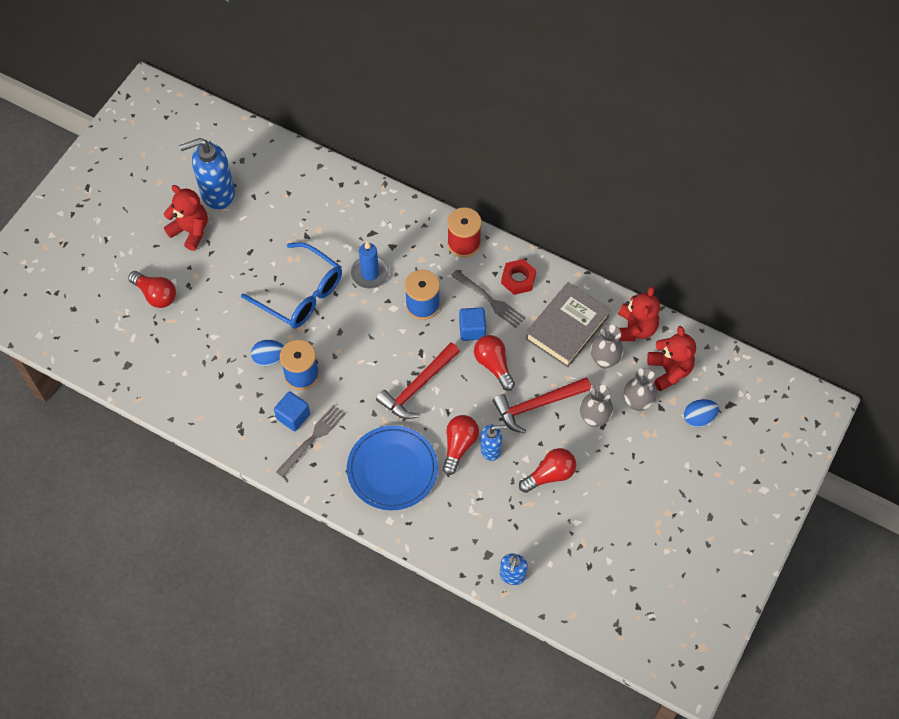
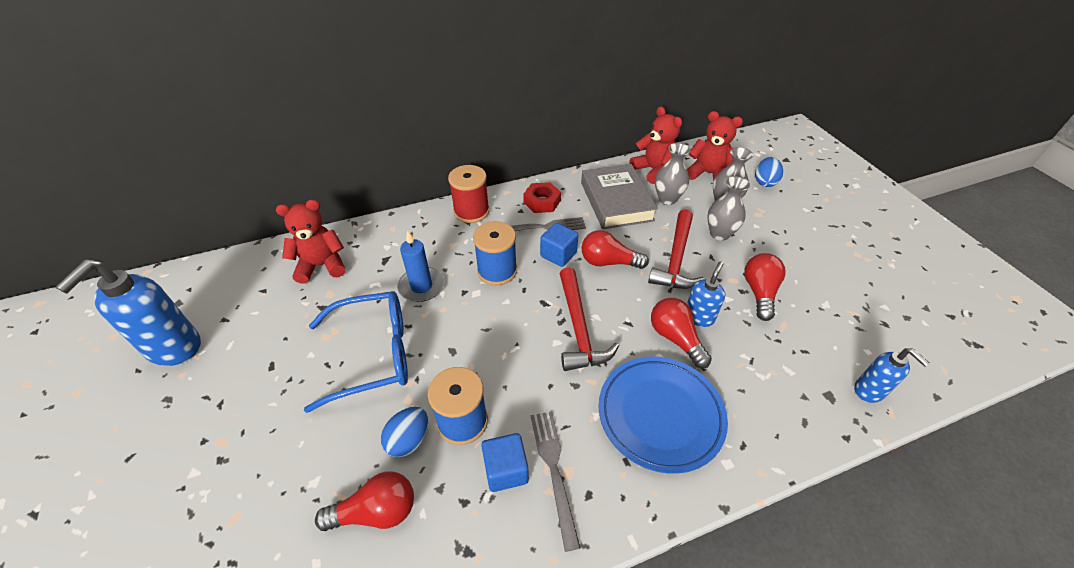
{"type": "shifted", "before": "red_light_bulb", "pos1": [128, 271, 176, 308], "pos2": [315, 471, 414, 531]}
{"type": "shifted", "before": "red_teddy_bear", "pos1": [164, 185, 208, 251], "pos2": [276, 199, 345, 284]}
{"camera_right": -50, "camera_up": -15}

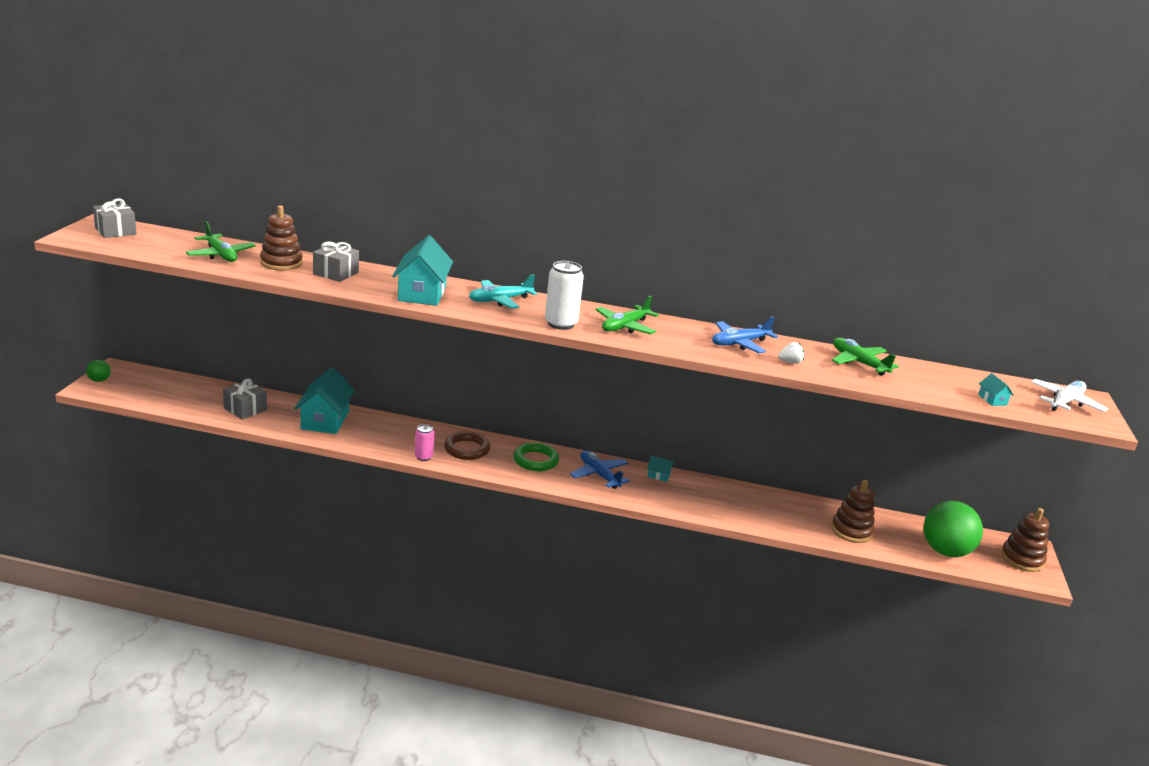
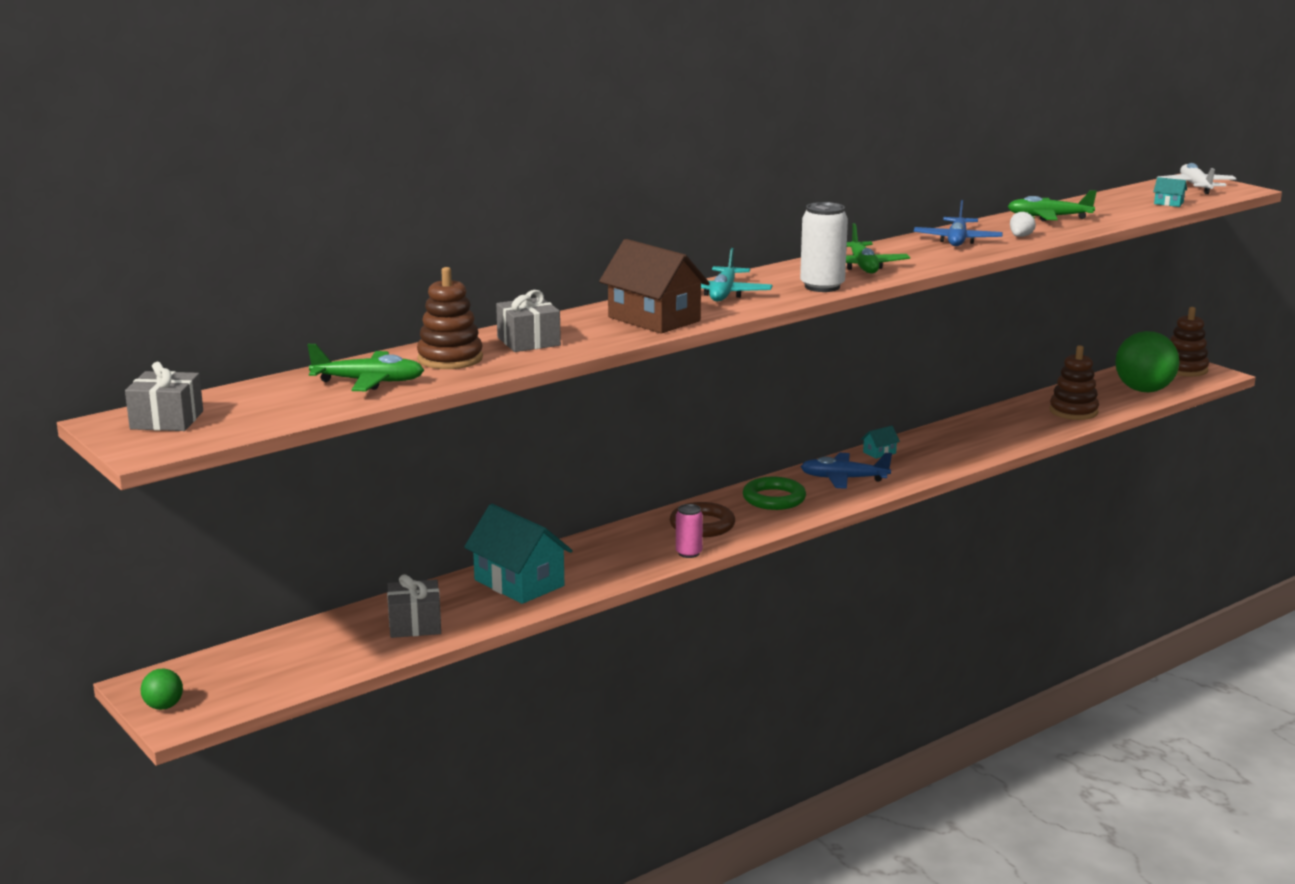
{"type": "repainted", "before": "turquoise_house", "after": "brown_house", "pos1": [392, 235, 453, 306], "pos2": [599, 239, 710, 334]}
{"camera_right": -45, "camera_up": -5}

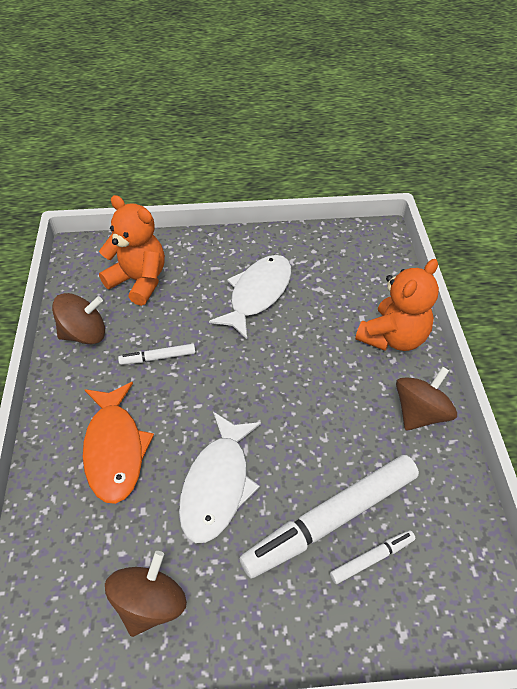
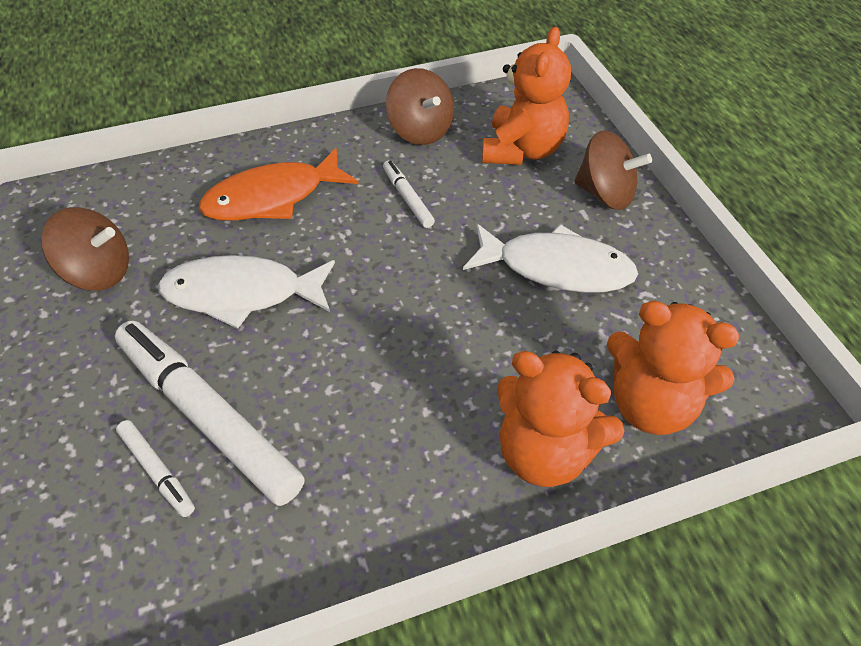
{"type": "shifted", "before": "brown_spinning_top", "pos1": [396, 366, 457, 431], "pos2": [574, 131, 652, 210]}
{"type": "new", "after": "orange_teddy_bear", "pos2": [607, 301, 740, 435]}
{"camera_right": 75, "camera_up": 0}

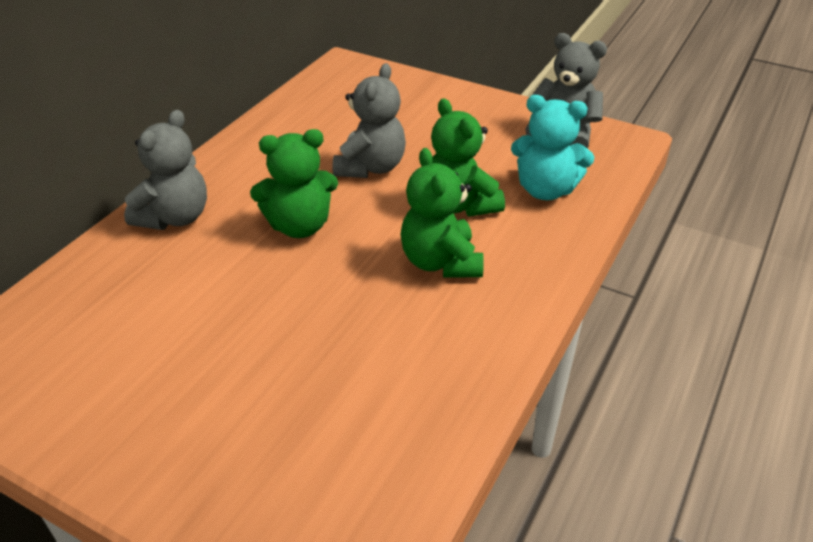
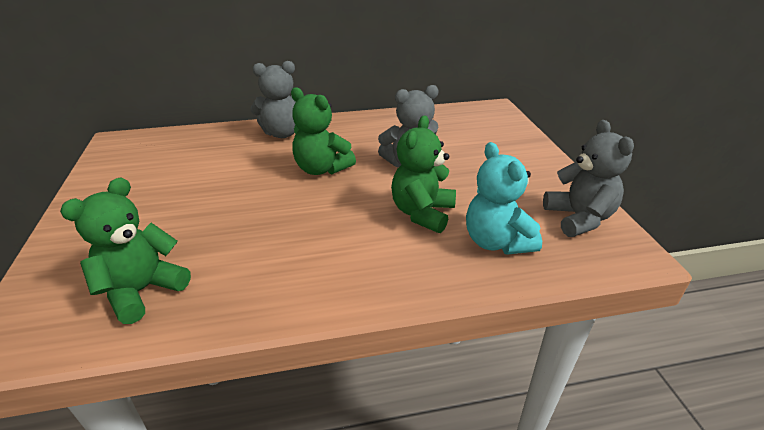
{"type": "shifted", "before": "green_teddy_bear", "pos1": [401, 148, 484, 277], "pos2": [60, 177, 191, 324]}
{"camera_right": 50, "camera_up": -5}

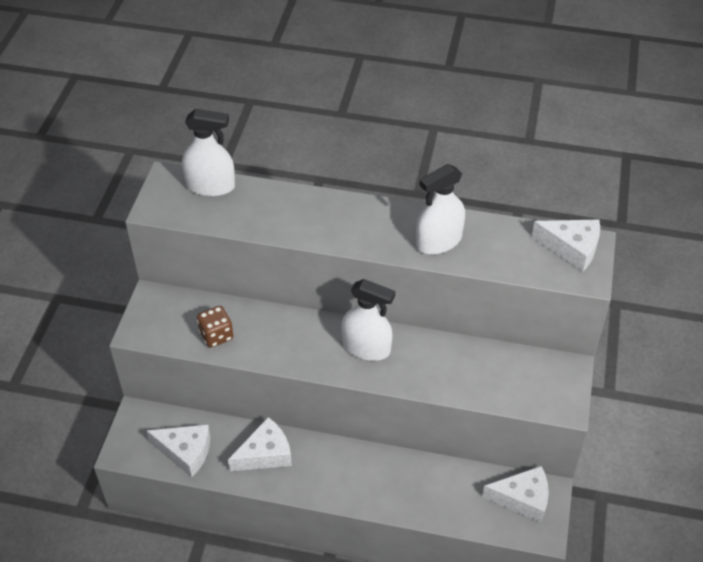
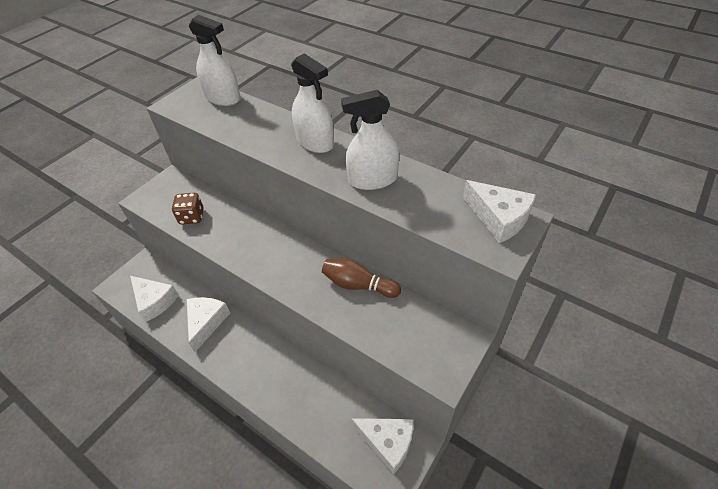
{"type": "rotated", "before": "white_cheese", "pos1": [228, 417, 292, 471], "pos2": [187, 297, 230, 352], "turn": -75}
{"type": "shifted", "before": "white_spray_bottle", "pos1": [341, 279, 395, 361], "pos2": [291, 53, 334, 153]}
{"type": "new", "after": "brown_bowling_pin", "pos2": [322, 259, 401, 298]}
{"camera_right": 25, "camera_up": 0}

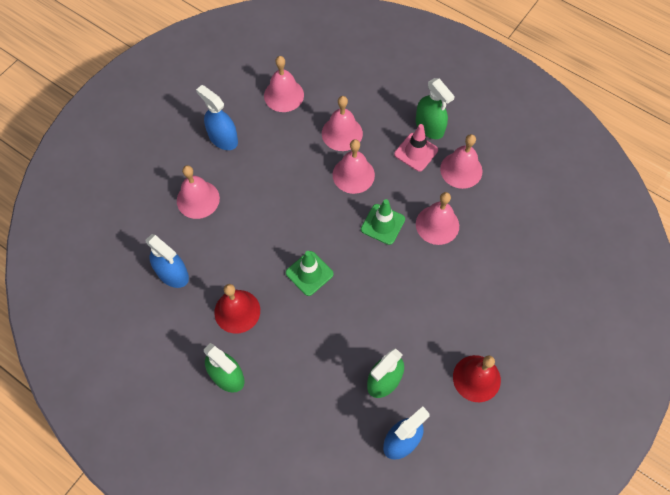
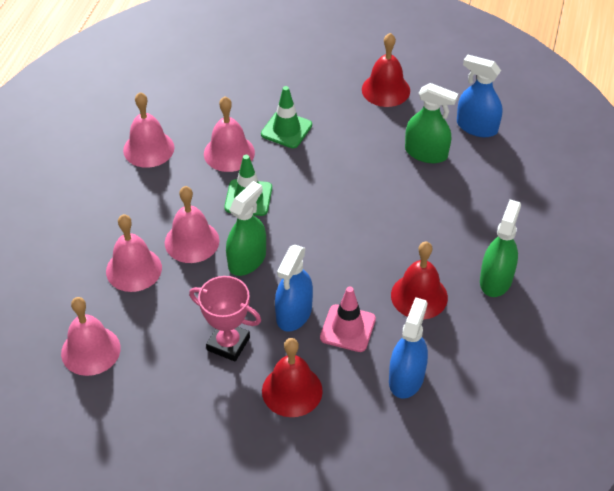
{"type": "repainted", "before": "pink_bell", "after": "red_bell", "pos1": [177, 165, 220, 219], "pos2": [262, 338, 323, 417]}
{"type": "shifted", "before": "blue_spray_bottle", "pos1": [196, 85, 238, 150], "pos2": [275, 245, 313, 332]}
{"type": "shifted", "before": "green_traffic_cone", "pos1": [286, 251, 334, 296], "pos2": [261, 86, 312, 148]}
{"type": "shifted", "before": "pink_traffic_cone", "pos1": [394, 124, 438, 172], "pos2": [320, 287, 376, 352]}
{"type": "shifted", "before": "green_spray_bottle", "pos1": [416, 78, 455, 139], "pos2": [226, 181, 266, 276]}
{"type": "new", "after": "pink_trophy", "pos2": [189, 276, 261, 362]}
{"camera_right": -110, "camera_up": -15}

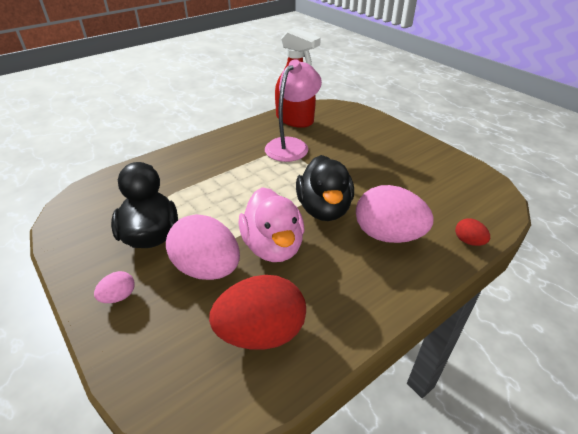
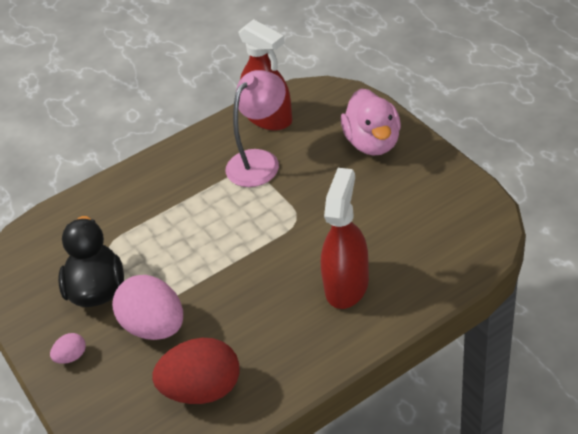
{"type": "shifted", "before": "pink_duck", "pos1": [238, 187, 305, 262], "pos2": [341, 88, 401, 156]}
{"type": "gone", "before": "black_duck", "pos1": [296, 155, 354, 221]}
{"type": "swapped", "before": "pink_egg", "after": "red_spray_bottle", "pos1": [356, 185, 434, 243], "pos2": [321, 168, 369, 309]}
{"type": "gone", "before": "red_egg", "pos1": [455, 218, 490, 246]}
{"camera_right": 10, "camera_up": 5}

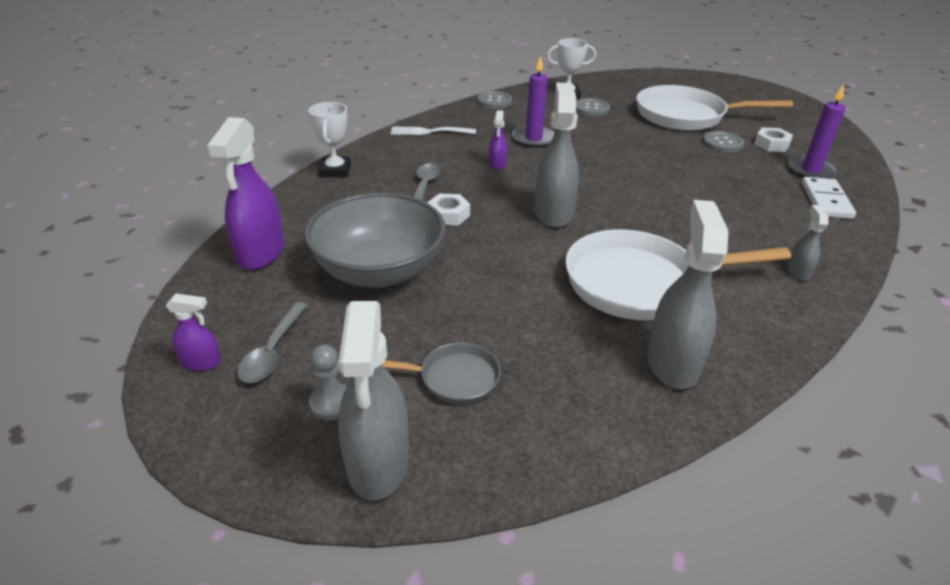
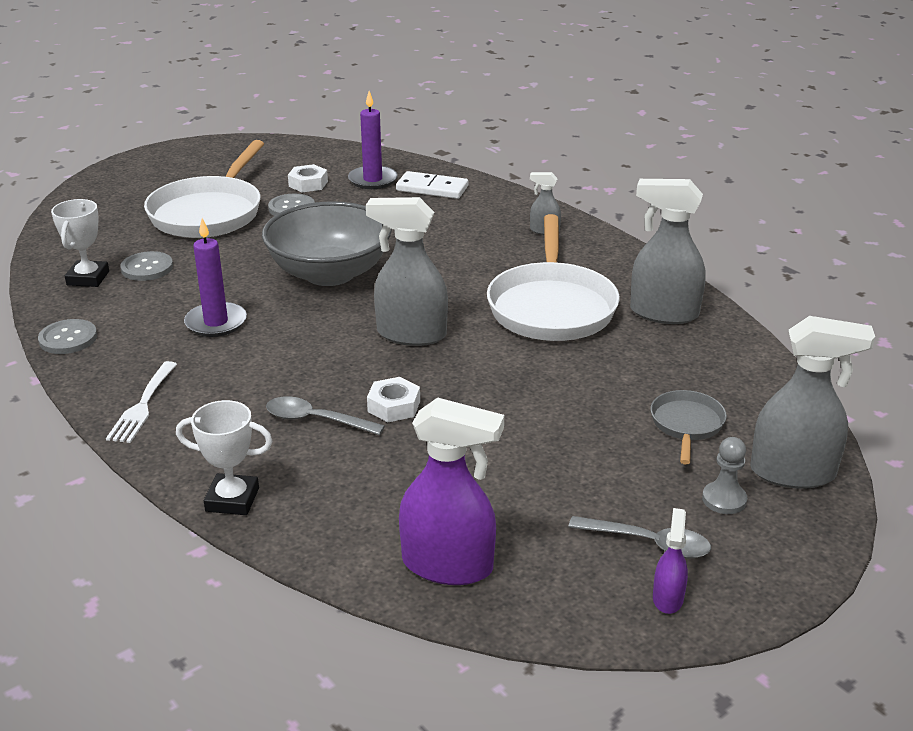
{"type": "shifted", "before": "grey_bowl", "pos1": [304, 192, 446, 288], "pos2": [262, 201, 392, 286]}
{"type": "gone", "before": "purple_spray_bottle", "pos1": [489, 110, 507, 170]}
{"camera_right": -80, "camera_up": -5}

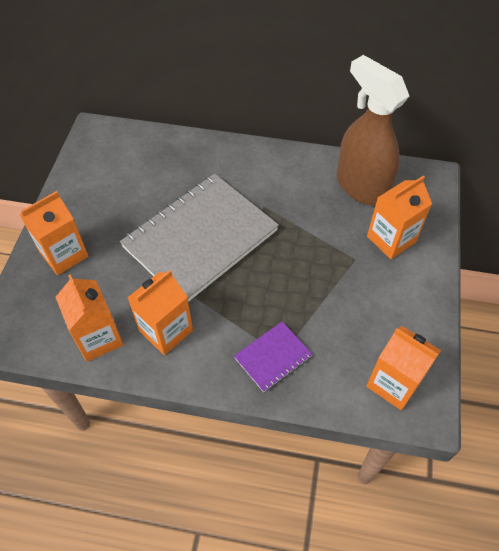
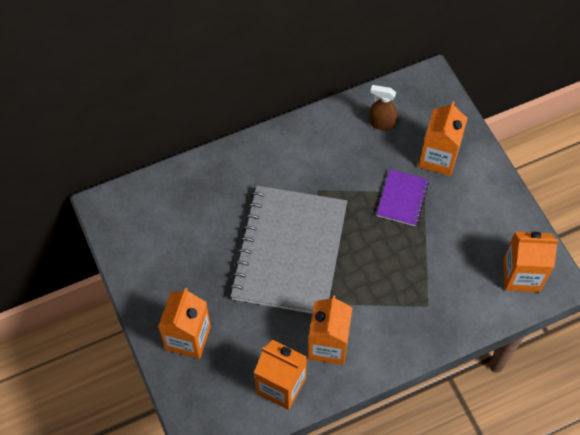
{"type": "shifted", "before": "purple_notebook", "pos1": [234, 321, 313, 392], "pos2": [376, 169, 429, 226]}
{"type": "scaled", "before": "brown_spray_bottle", "pos1": [337, 55, 409, 206], "pos2": [369, 85, 397, 131], "scale": 0.44}
{"camera_right": -35, "camera_up": 5}

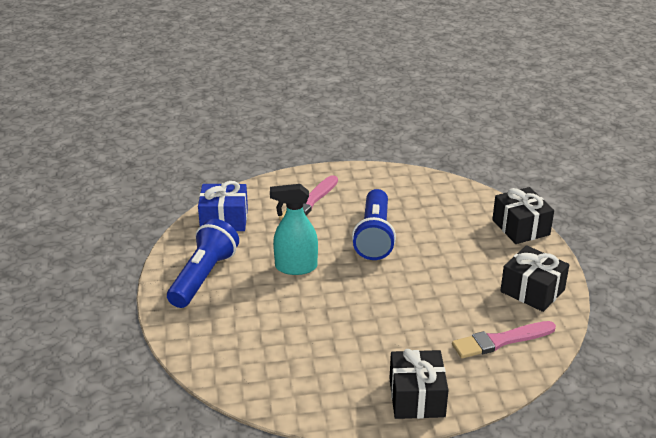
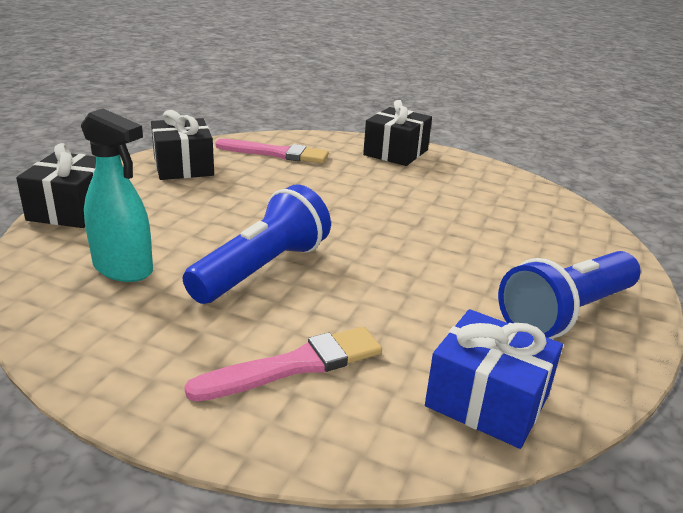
{"type": "shifted", "before": "turquoise_spray_bottle", "pos1": [270, 184, 318, 275], "pos2": [81, 109, 153, 282]}
{"camera_right": -150, "camera_up": -5}

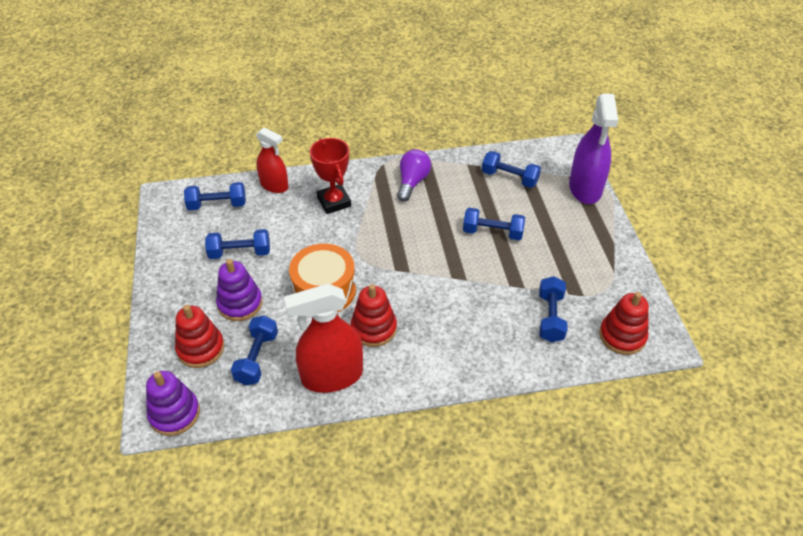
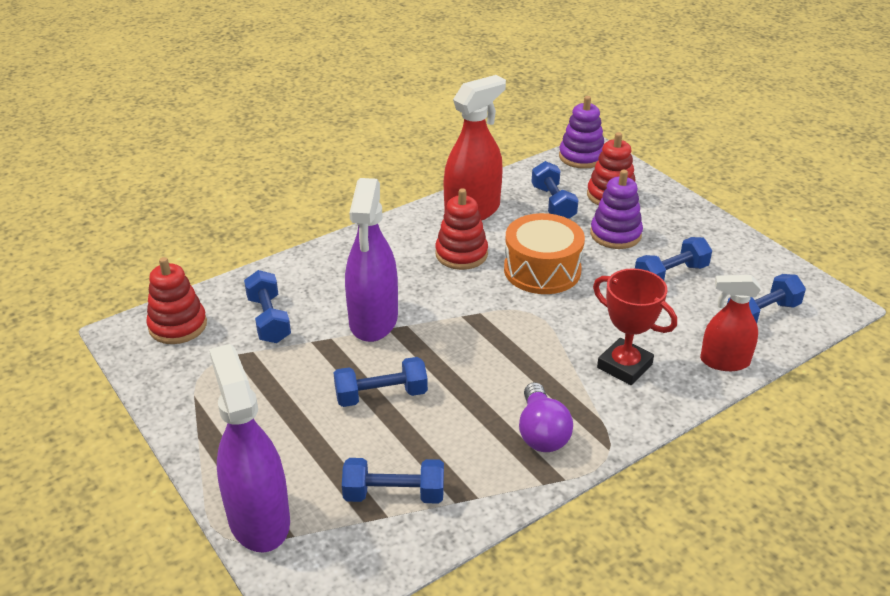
{"type": "new", "after": "purple_spray_bottle", "pos2": [345, 178, 398, 342]}
{"camera_right": 155, "camera_up": -10}

